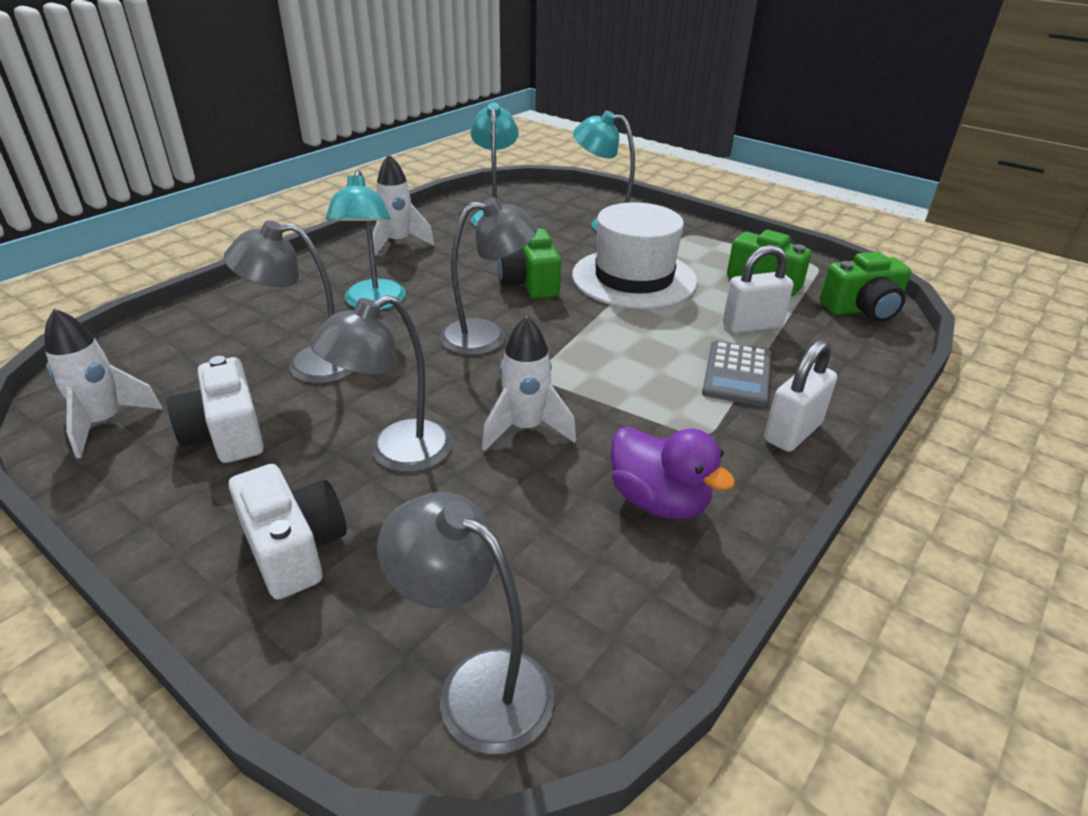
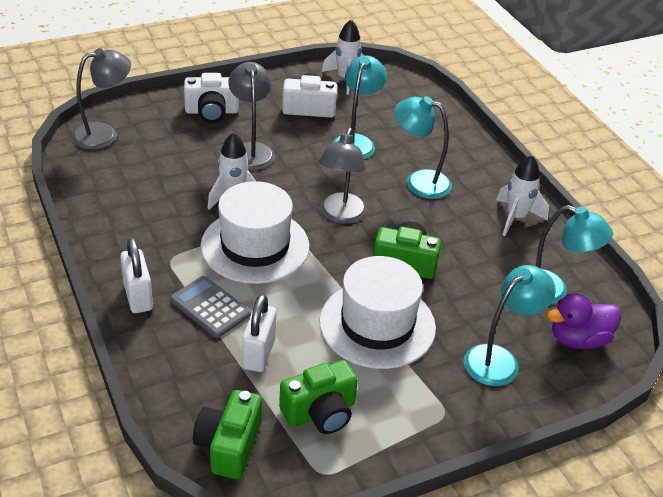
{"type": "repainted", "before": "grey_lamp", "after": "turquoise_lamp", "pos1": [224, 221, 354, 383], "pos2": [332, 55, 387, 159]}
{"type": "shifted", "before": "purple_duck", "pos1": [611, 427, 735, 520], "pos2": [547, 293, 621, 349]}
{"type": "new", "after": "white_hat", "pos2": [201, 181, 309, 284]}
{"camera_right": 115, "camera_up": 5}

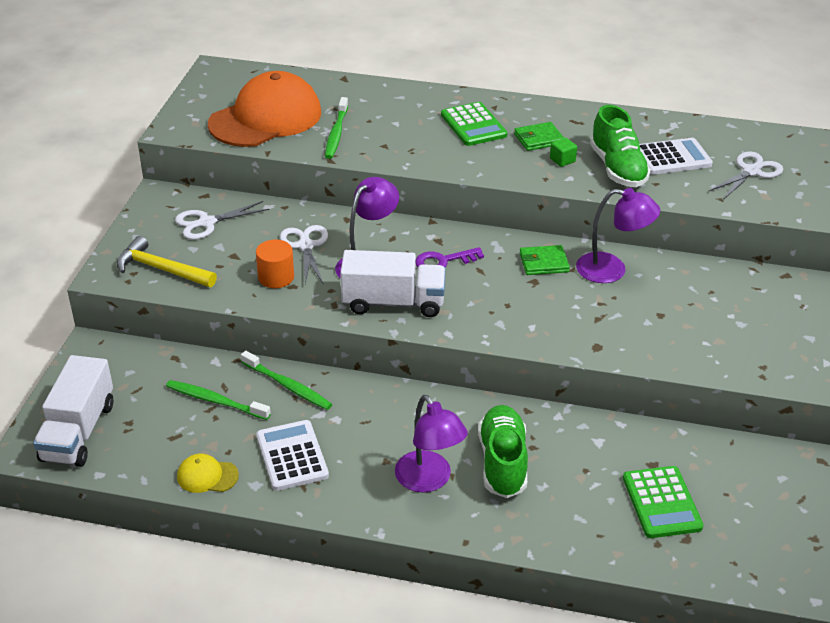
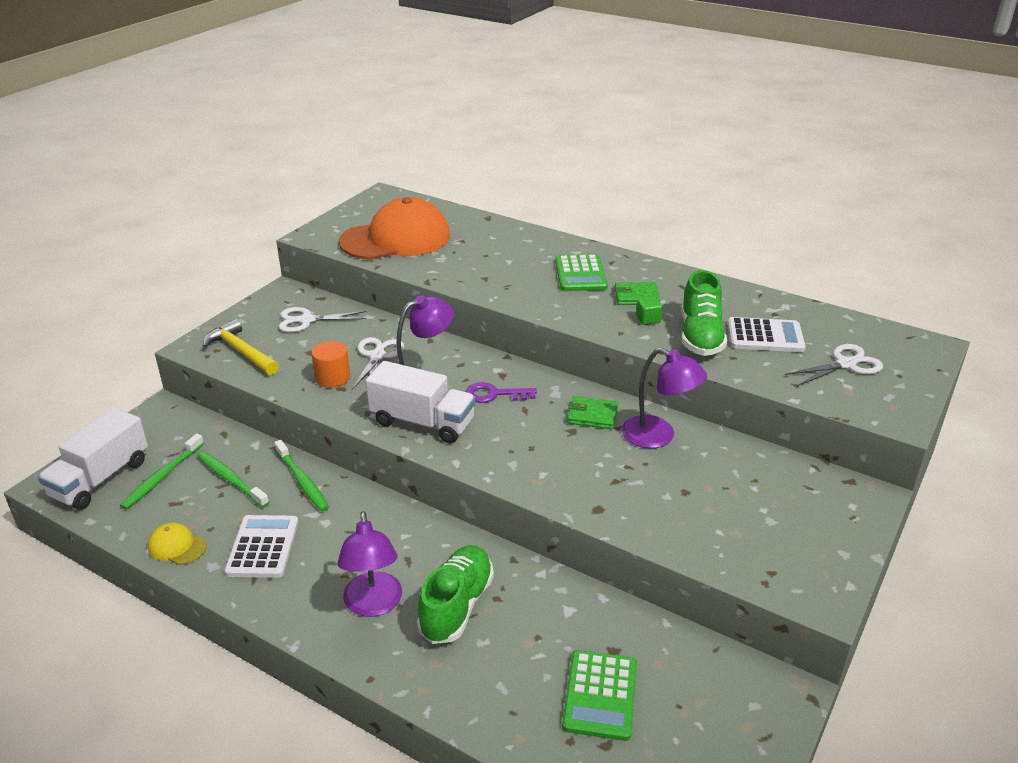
{"type": "shifted", "before": "green_toothbrush", "pos1": [325, 97, 348, 159], "pos2": [120, 434, 204, 510]}
{"camera_right": 20, "camera_up": -5}

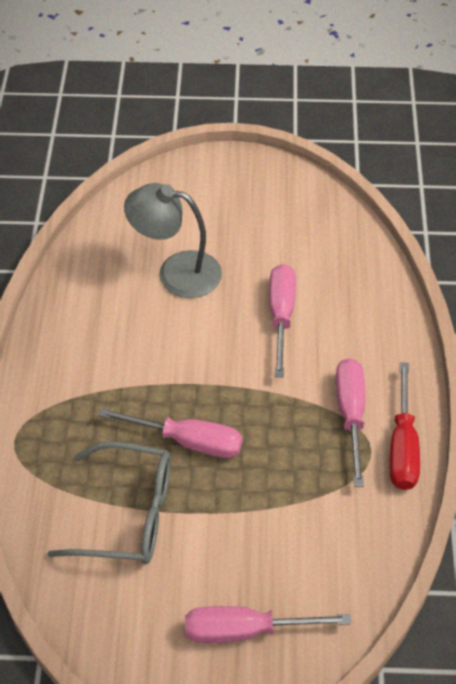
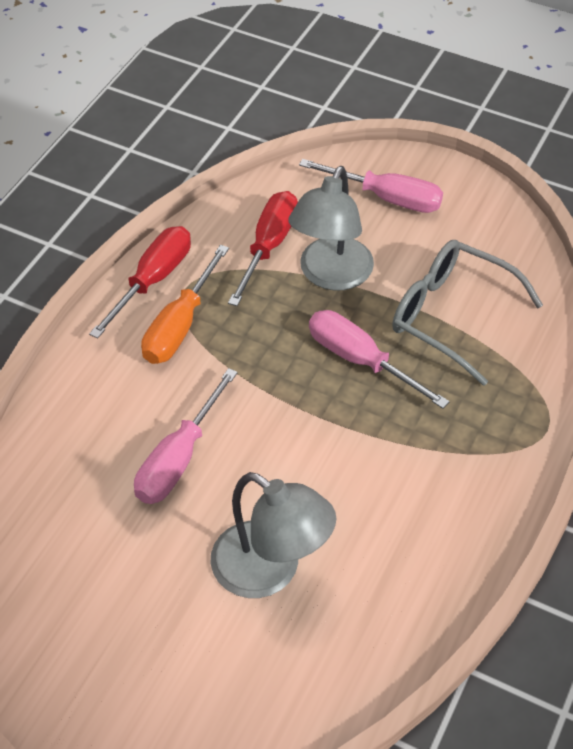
{"type": "repainted", "before": "pink_screwdriver", "after": "orange_screwdriver", "pos1": [336, 358, 366, 487], "pos2": [141, 245, 229, 364]}
{"type": "new", "after": "red_screwdriver", "pos2": [228, 191, 298, 306]}
{"type": "new", "after": "grey_lamp", "pos2": [289, 166, 374, 290]}
{"camera_right": -155, "camera_up": 0}

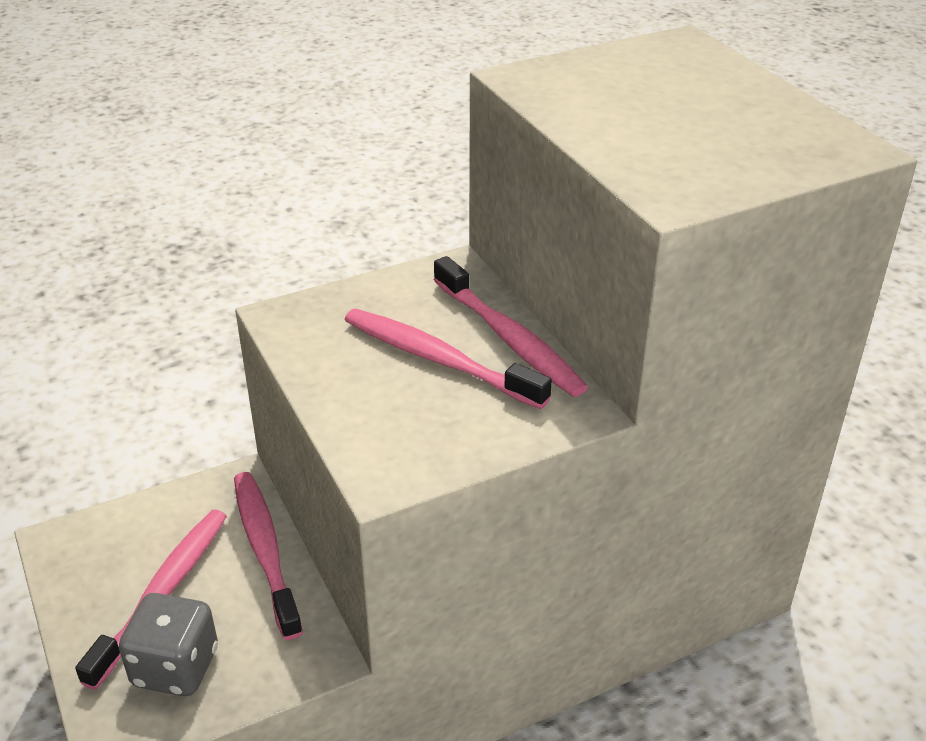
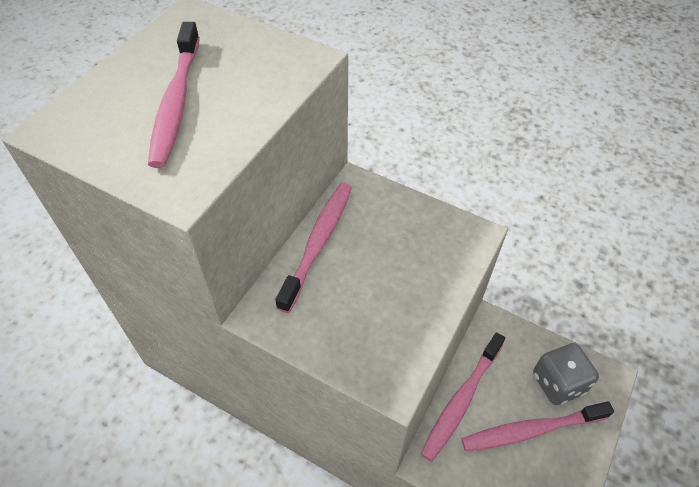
{"type": "shifted", "before": "pink_toothbrush", "pos1": [345, 309, 552, 409], "pos2": [148, 22, 200, 168]}
{"camera_right": -125, "camera_up": 15}

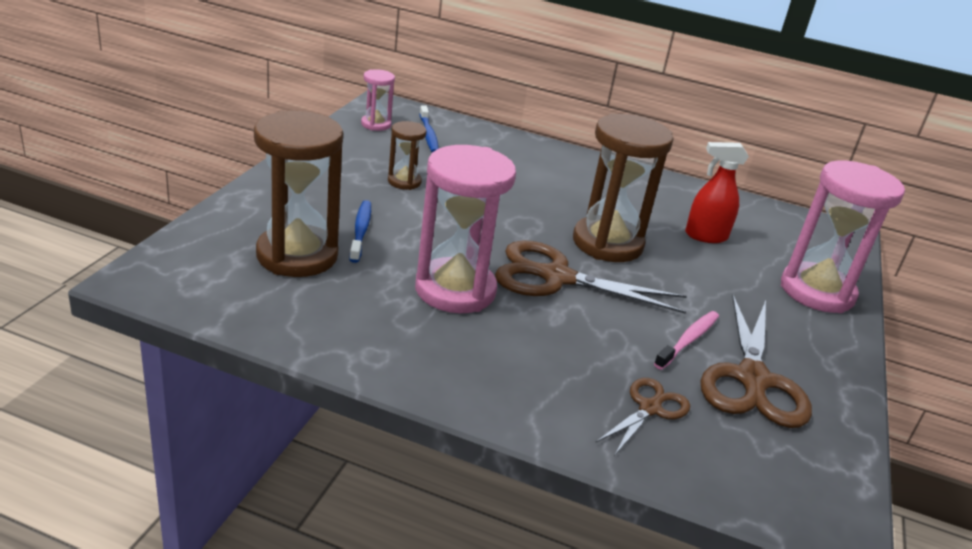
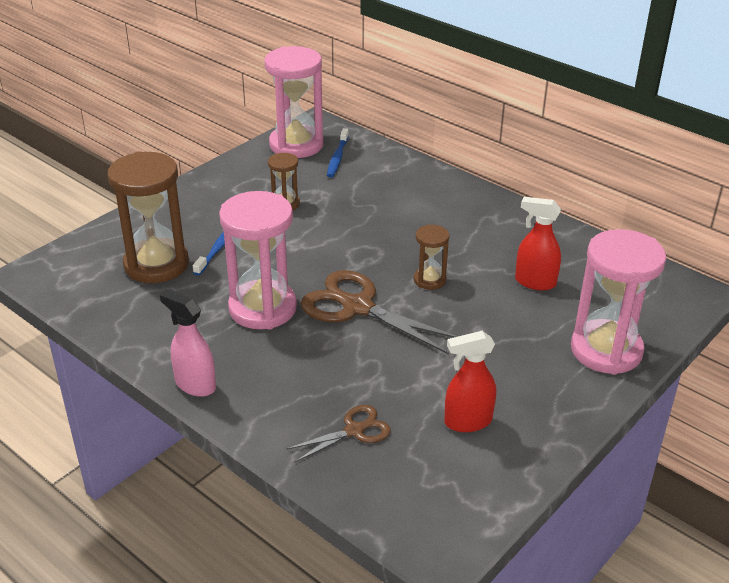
{"type": "scaled", "before": "pink_hourglass", "pos1": [361, 69, 395, 131], "pos2": [265, 46, 323, 158], "scale": 2.01}
{"type": "scaled", "before": "brown_hourglass", "pos1": [573, 113, 674, 262], "pos2": [414, 224, 449, 290], "scale": 0.5}
{"type": "gone", "before": "pink_toothbrush", "pos1": [654, 311, 719, 370]}
{"type": "swapped", "before": "brown_scissors", "after": "red_spray_bottle", "pos1": [700, 295, 812, 428], "pos2": [444, 331, 496, 432]}
{"type": "new", "after": "pink_spray_bottle", "pos2": [160, 290, 216, 397]}
{"camera_right": 25, "camera_up": 5}

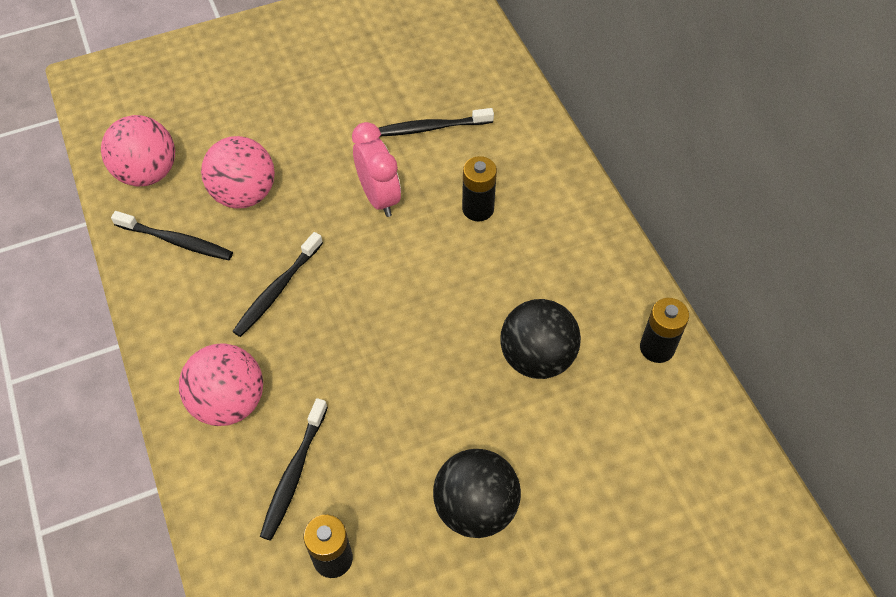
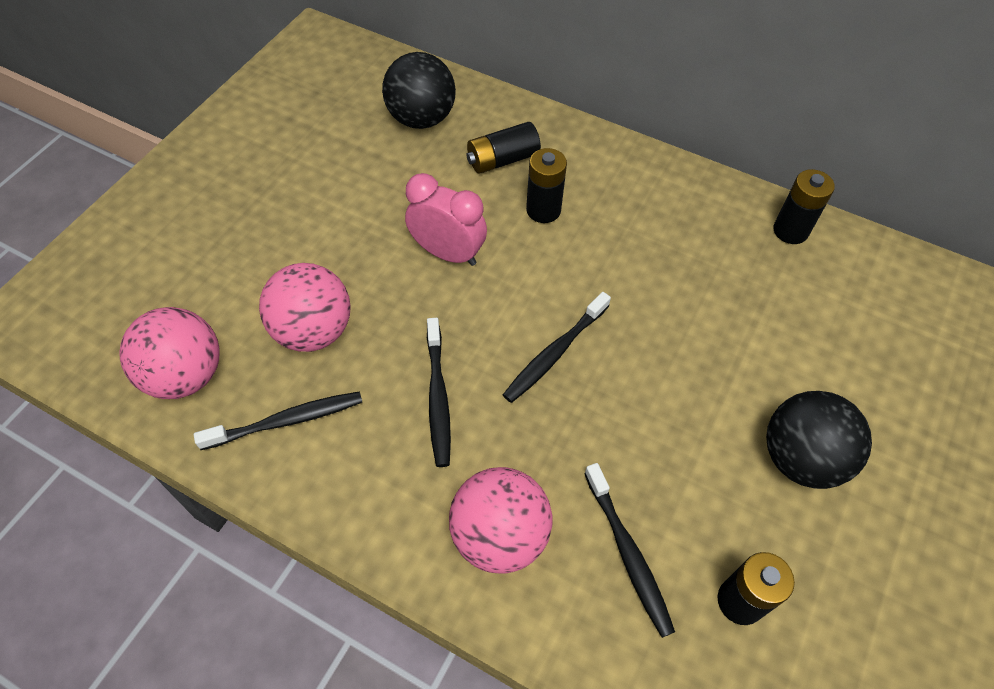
{"type": "shifted", "before": "black_toothbrush", "pos1": [379, 108, 494, 136], "pos2": [503, 292, 611, 403]}
{"type": "shifted", "before": "black_ball", "pos1": [500, 299, 581, 379], "pos2": [382, 52, 456, 129]}
{"type": "new", "after": "black_battery", "pos2": [467, 122, 541, 174]}
{"camera_right": -40, "camera_up": 0}

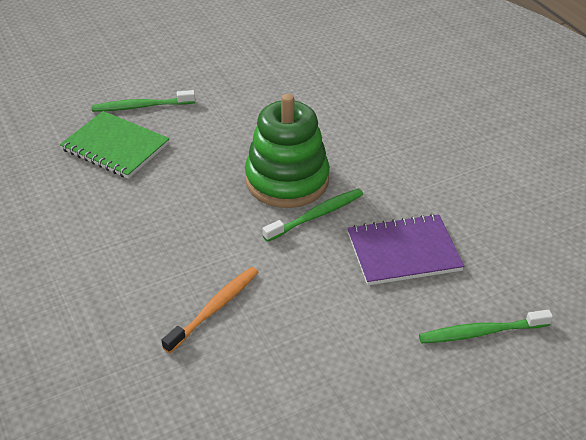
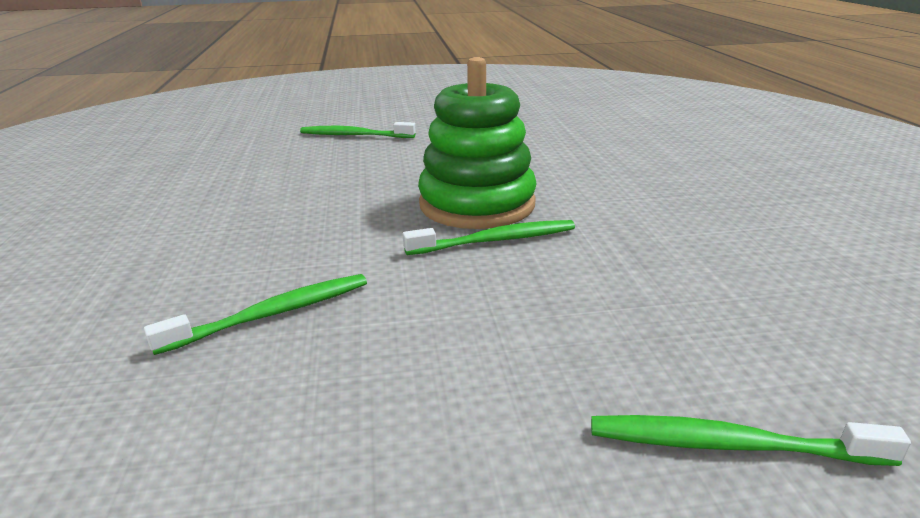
{"type": "gone", "before": "green_notebook", "pos1": [60, 111, 170, 179]}
{"type": "repainted", "before": "orange_toothbrush", "after": "green_toothbrush", "pos1": [162, 267, 258, 353], "pos2": [144, 274, 367, 355]}
{"type": "gone", "before": "purple_notebook", "pos1": [347, 214, 465, 285]}
{"camera_right": 20, "camera_up": -15}

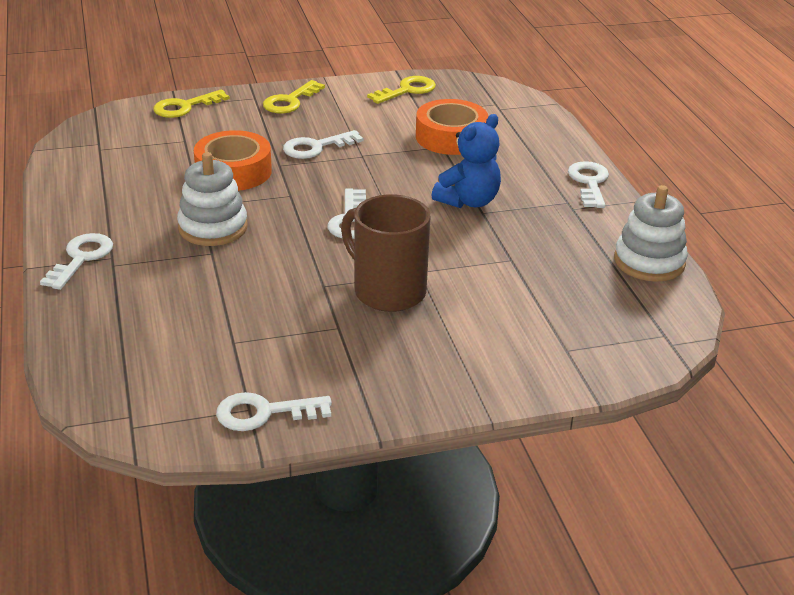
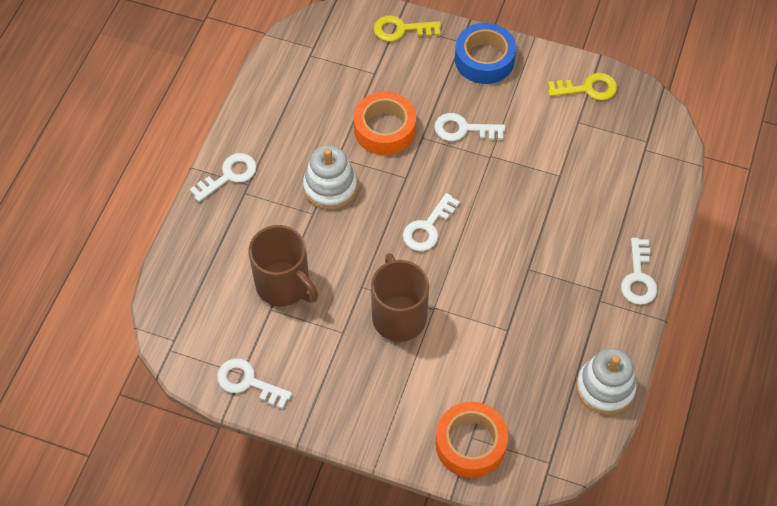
{"type": "swapped", "before": "yellow_key", "after": "blue_tape", "pos1": [263, 80, 325, 114], "pos2": [455, 23, 516, 84]}
{"type": "shifted", "before": "orange_tape", "pos1": [416, 99, 489, 155], "pos2": [435, 402, 508, 478]}
{"type": "gone", "before": "blue_teddy_bear", "pos1": [431, 114, 501, 208]}
{"type": "rotated", "before": "white_key", "pos1": [568, 161, 609, 208], "pos2": [621, 238, 657, 305], "turn": 150}
{"type": "new", "after": "brown_mug", "pos2": [249, 225, 318, 306]}
{"camera_right": 35, "camera_up": 25}

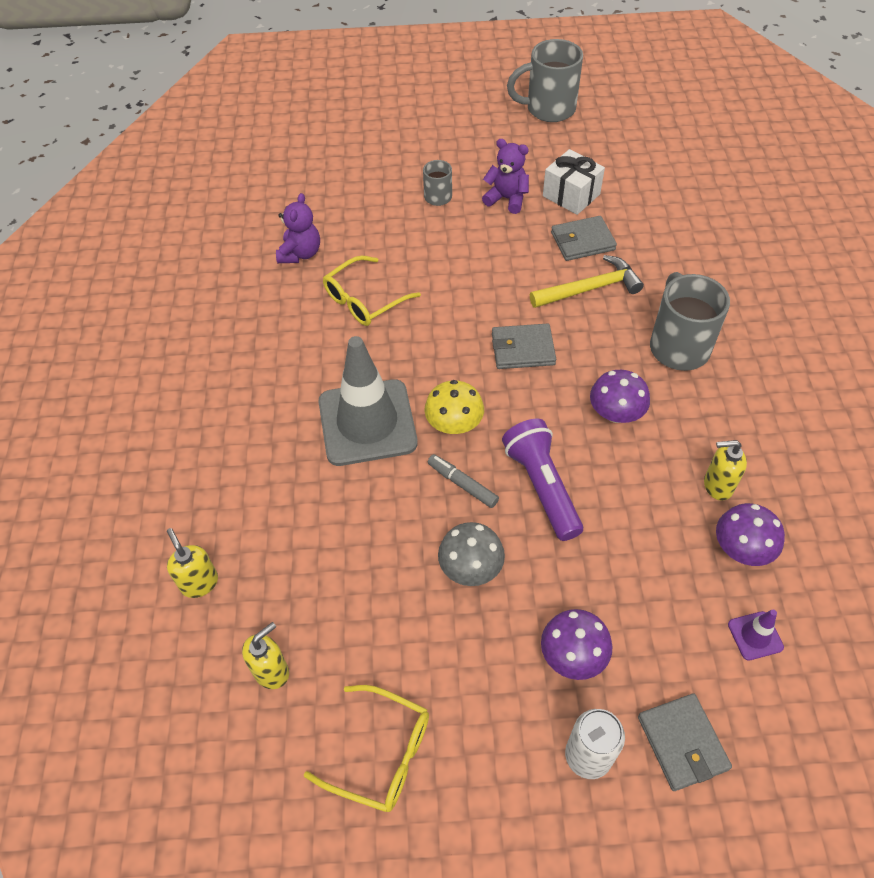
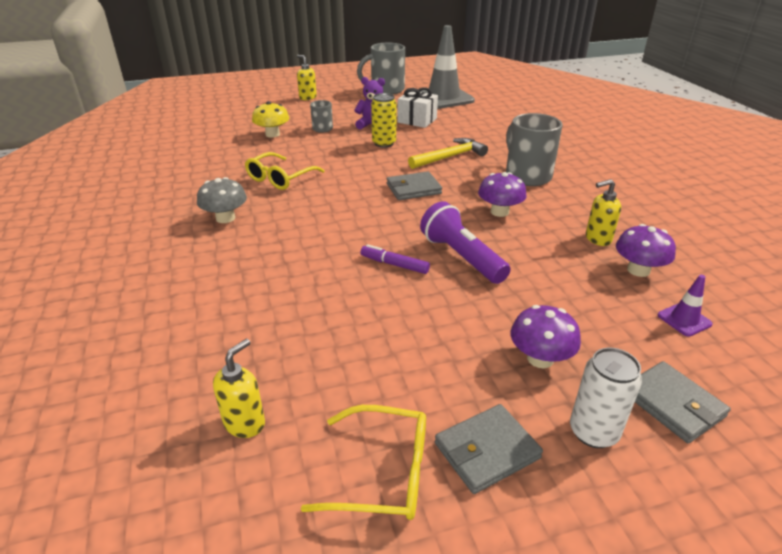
{"type": "shifted", "before": "yellow_soap_dispenser", "pos1": [167, 528, 218, 598], "pos2": [297, 55, 317, 100]}
{"type": "gone", "before": "purple_teddy_bear", "pos1": [276, 193, 320, 263]}
{"type": "shifted", "before": "grey_traffic_cone", "pos1": [318, 336, 418, 466], "pos2": [420, 25, 475, 109]}
{"type": "shifted", "before": "yellow_mushroom", "pos1": [424, 380, 484, 434], "pos2": [252, 101, 289, 138]}
{"type": "repainted", "before": "grey_marker", "after": "purple_marker", "pos1": [428, 454, 499, 508], "pos2": [360, 244, 430, 274]}
{"type": "shifted", "before": "grey_mushroom", "pos1": [438, 522, 505, 586], "pos2": [197, 177, 247, 223]}
{"type": "shifted", "before": "grey_wallet", "pos1": [551, 216, 617, 261], "pos2": [435, 404, 543, 494]}
{"type": "new", "after": "yellow_can", "pos2": [371, 93, 397, 148]}
{"camera_right": -15, "camera_up": -20}

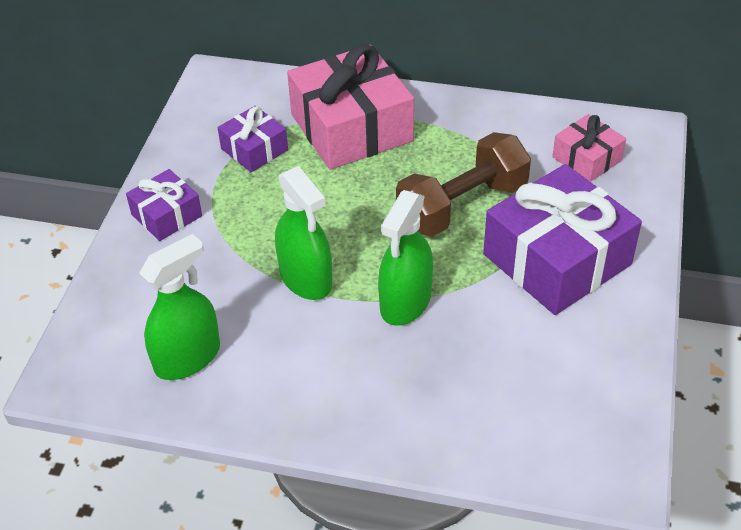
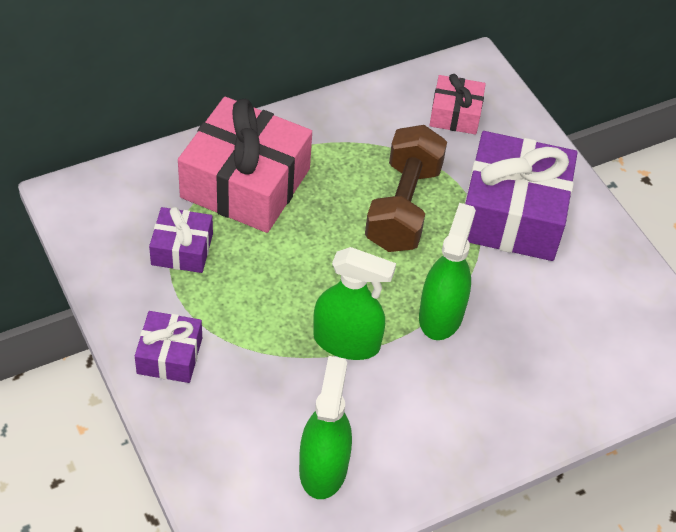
{"type": "rotated", "before": "green_spray_bottle", "pos1": [378, 190, 433, 326], "pos2": [419, 203, 476, 340], "turn": -150}
{"camera_right": -45, "camera_up": 5}

